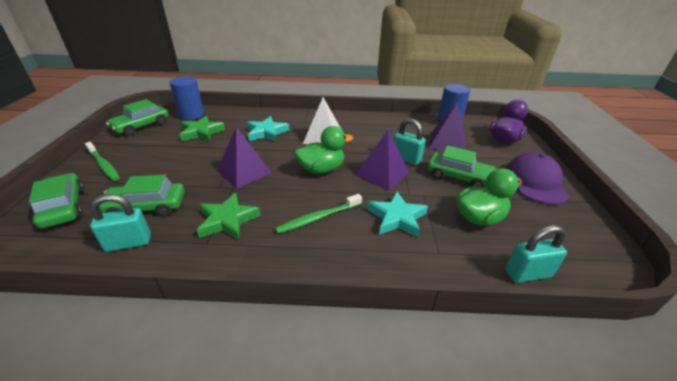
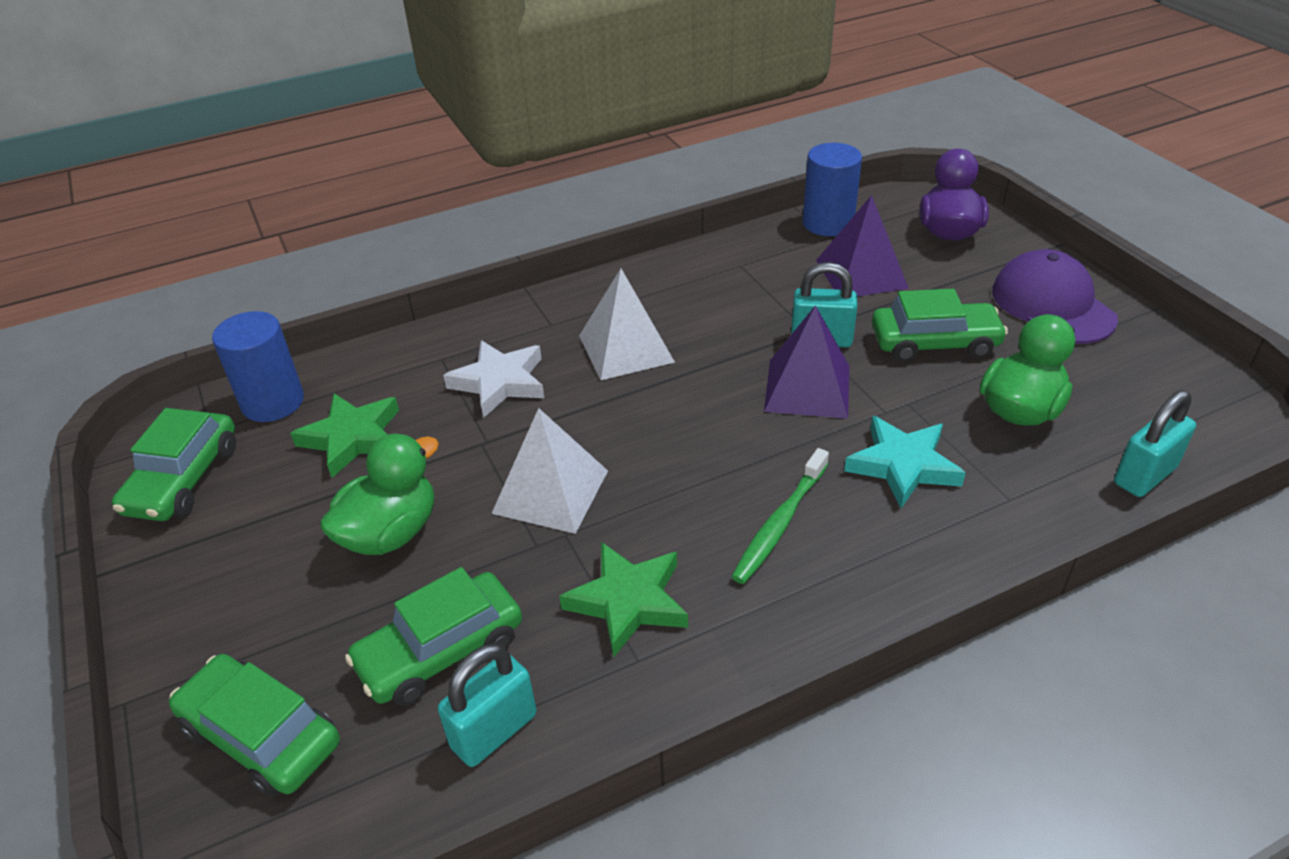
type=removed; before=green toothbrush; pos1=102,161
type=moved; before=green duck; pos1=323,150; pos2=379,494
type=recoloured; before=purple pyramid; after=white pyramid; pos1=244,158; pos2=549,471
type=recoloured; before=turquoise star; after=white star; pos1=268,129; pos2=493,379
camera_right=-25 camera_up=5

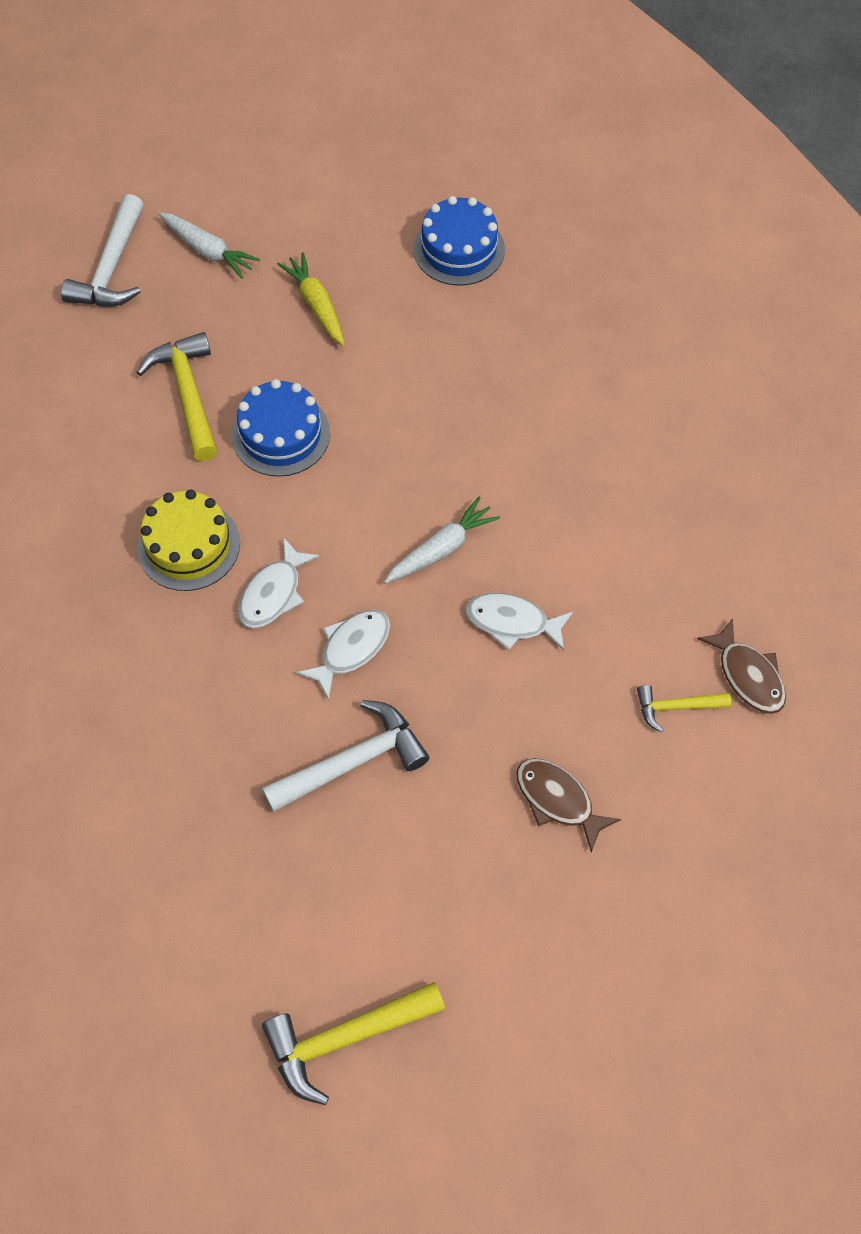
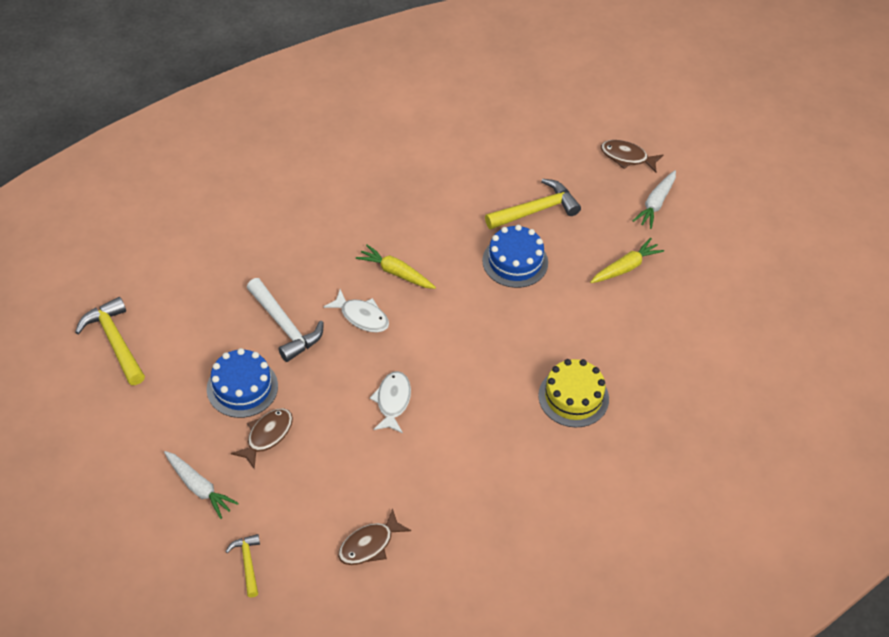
type=moved; before=yellow cake; pos1=188,540; pos2=573,393
type=moved; before=white carrot; pos1=442,540; pos2=201,485
type=moved; before=blue cake; pos1=459,241; pos2=242,383
type=moved; before=yellow hammer; pos1=684,708; pos2=242,565
type=replaced; before=white hammer; after=brown fish; pos1=102,250; pos2=632,156
type=replaced; before=white fish; after=yellow carrot; pos1=279,582; pos2=396,266
camera_right=80 camera_up=-10

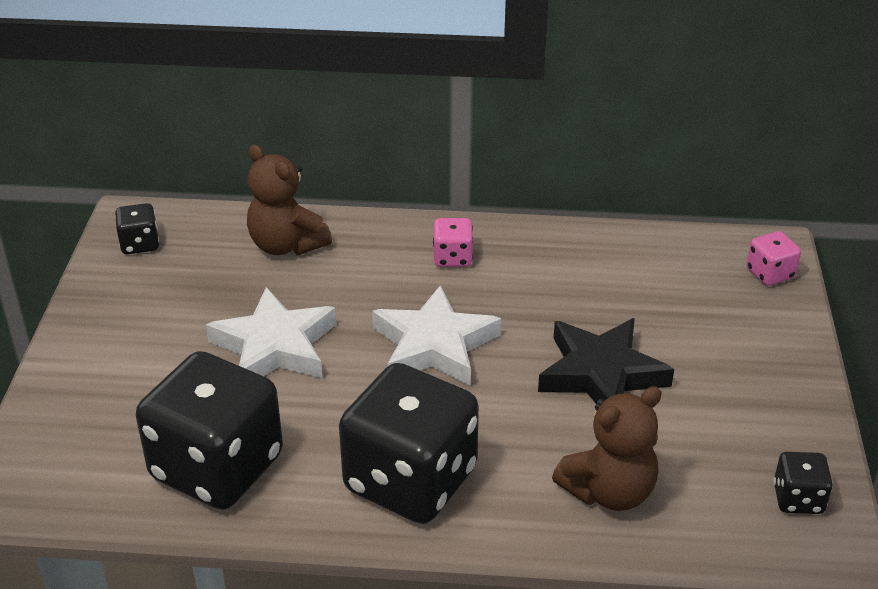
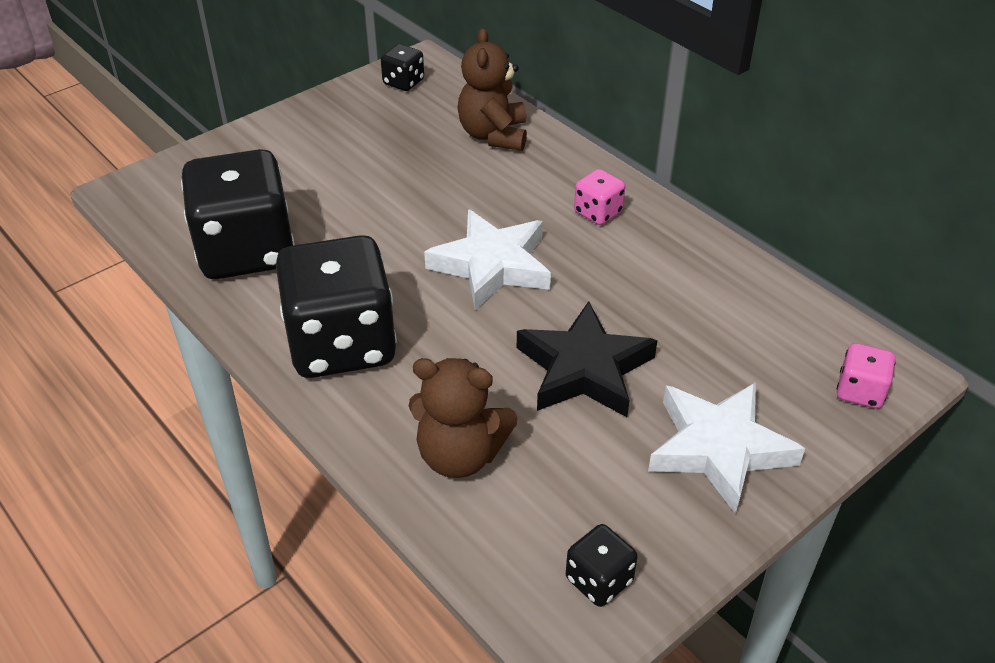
type=moved; before=white star; pos1=271,332; pos2=726,448
camera_right=45 camera_up=5

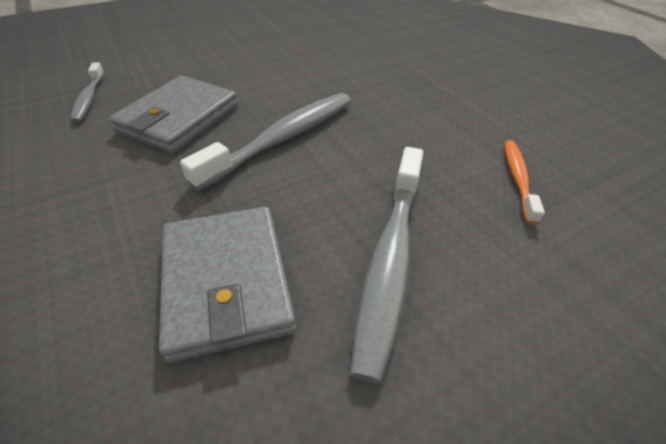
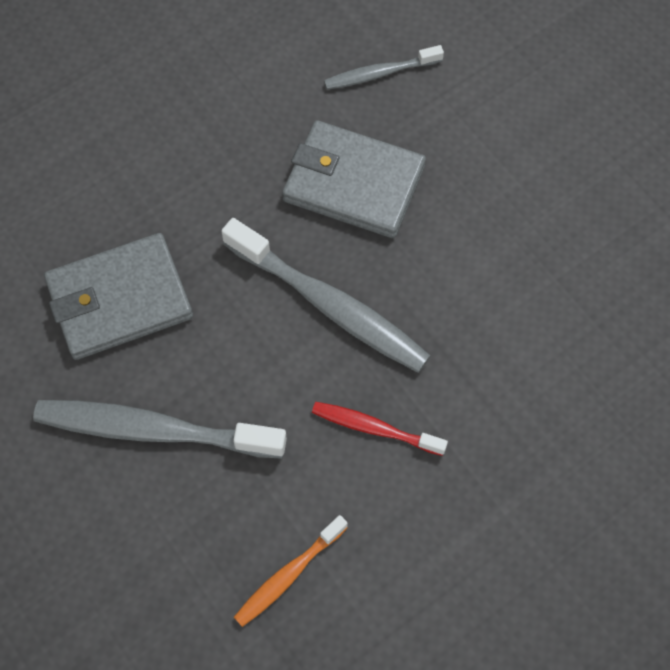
type=added; after=red toothbrush; pos2=380,429
type=turned; before=orange toothbrush; pos1=524,182; pos2=291,571; turn=135
camera_right=85 camera_up=20

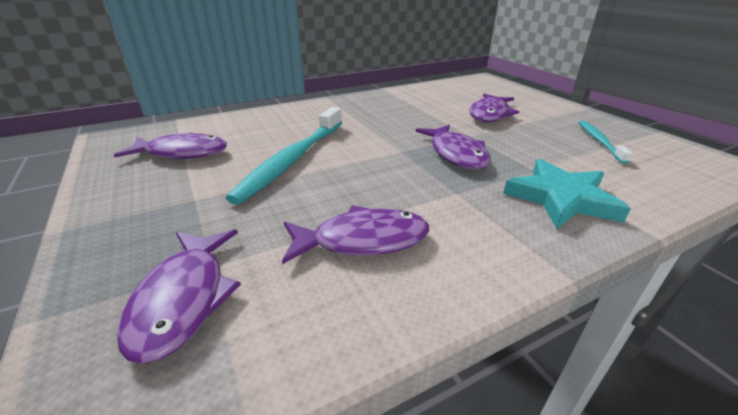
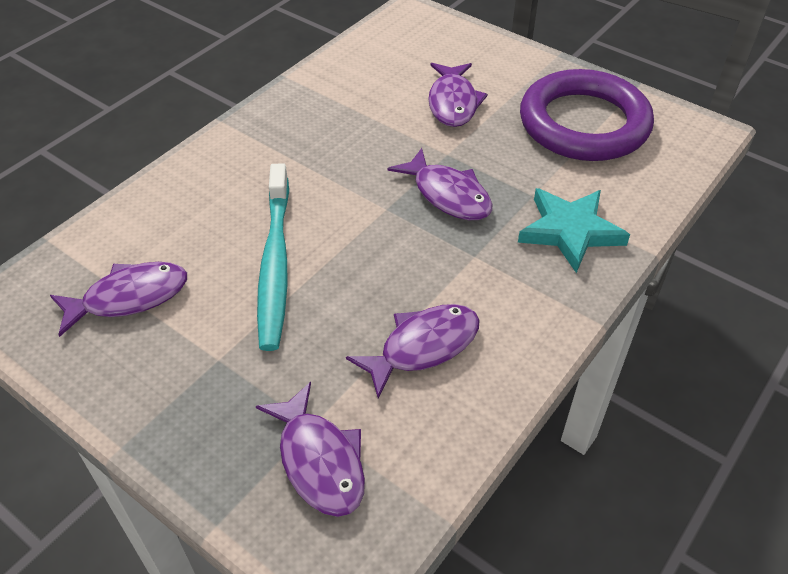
type=replaced; before=turquoise toothbrush; after=purple ring; pos1=606,142; pos2=587,115
camera_right=-25 camera_up=15

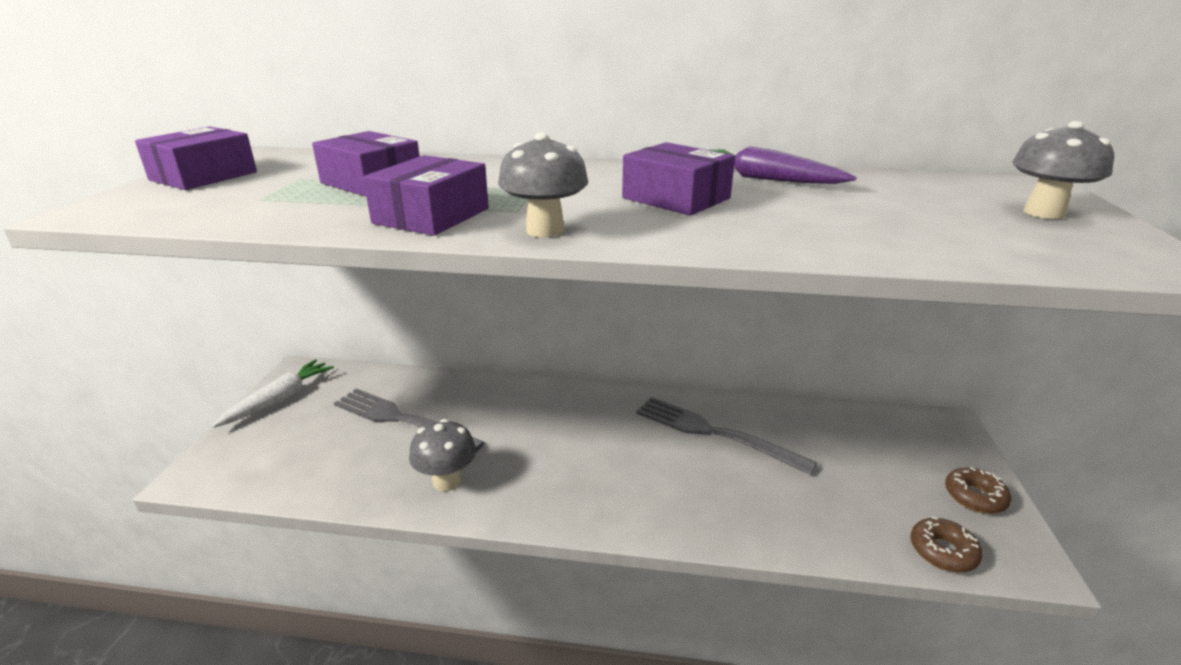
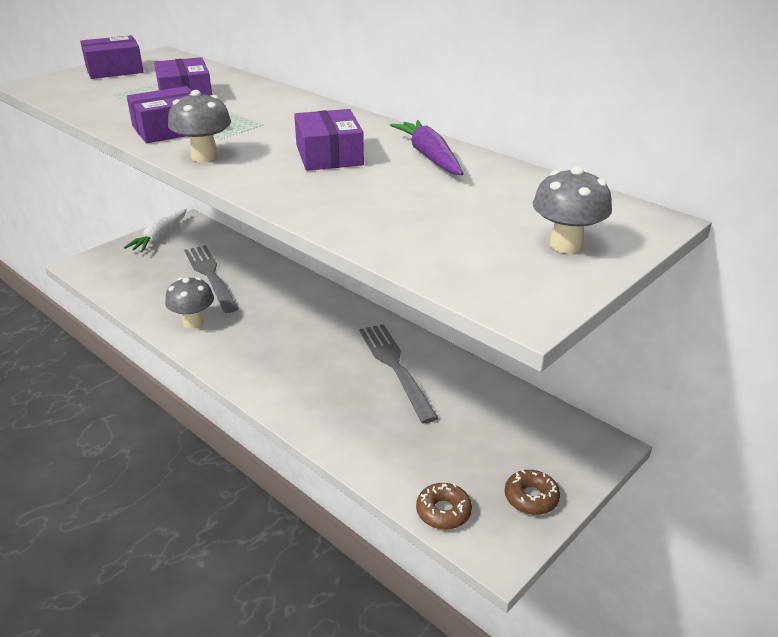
type=turned; before=white carrot; pos1=273,393; pos2=155,230; turn=135
camera_right=35 camera_up=5

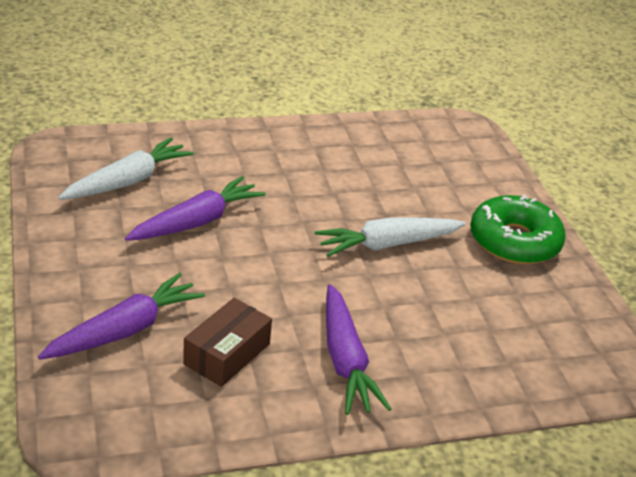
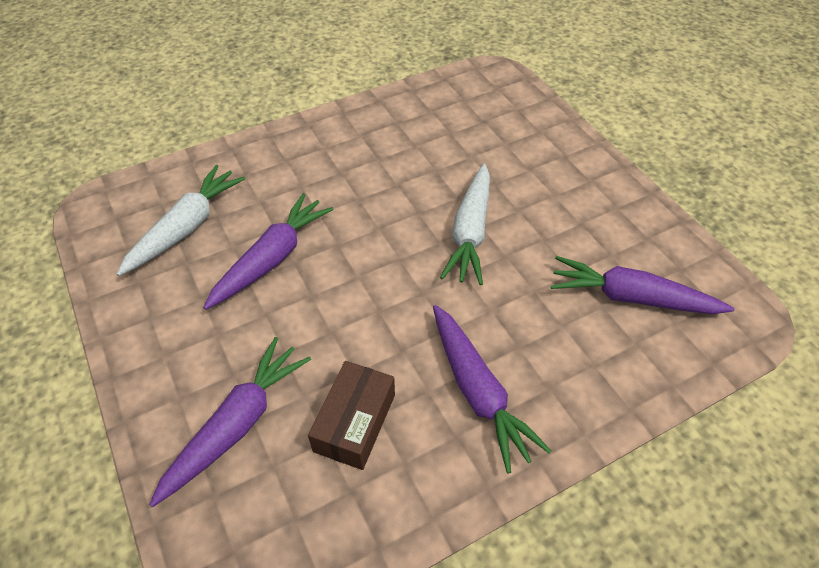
type=removed; before=green donut; pos1=518,229
type=added; after=purple carrot; pos2=643,285
type=turned; before=white carrot; pos1=390,237; pos2=465,224; turn=-45
camera_right=-10 camera_up=15

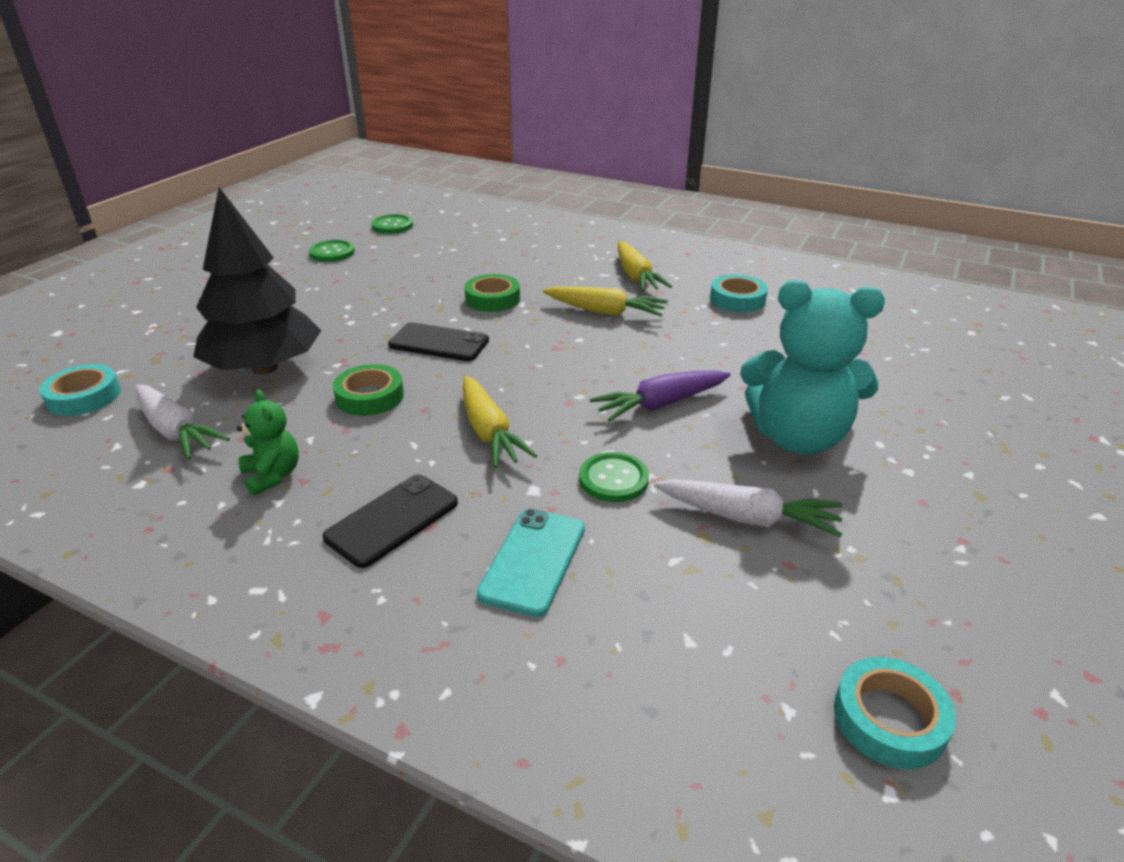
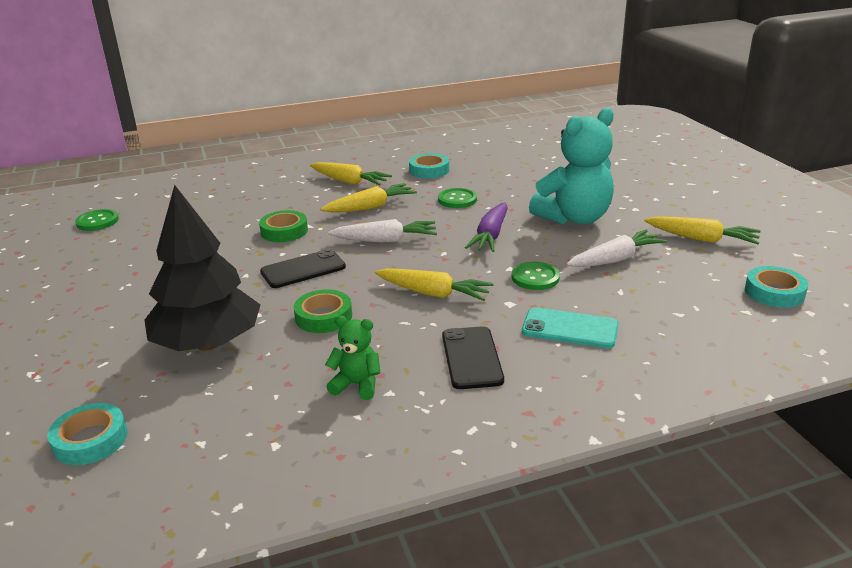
type=added; after=yellow carrot; pos2=702,230
type=moved; before=white carrot; pos1=183,422; pos2=382,231
type=moved; before=green button; pos1=332,251; pos2=457,198
type=turned; before=turquoise phone; pos1=531,562; pos2=570,327; turn=-45
camera_right=-45 camera_up=-5

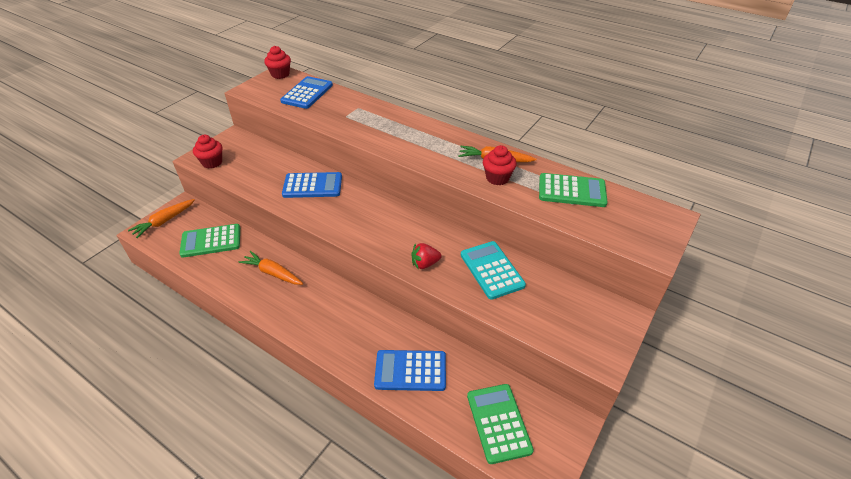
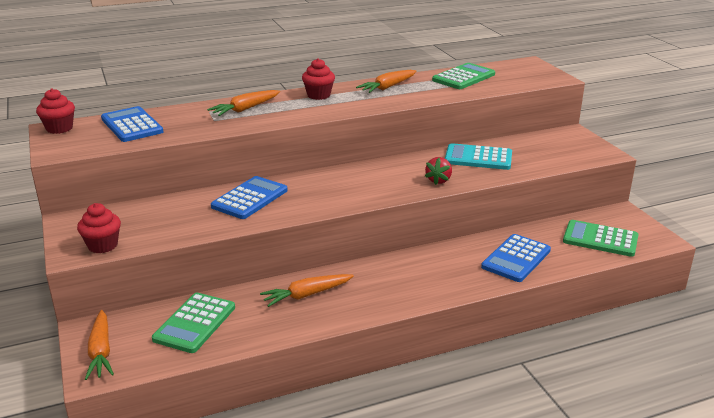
type=added; after=orange carrot; pos2=243,103
type=moved; before=red cupcake; pos1=499,165; pos2=318,79
camera_right=-55 camera_up=-15

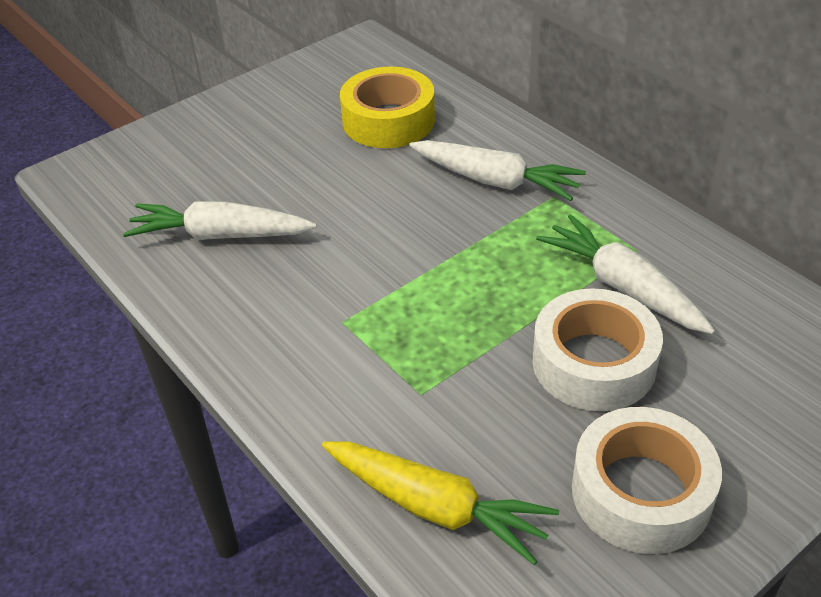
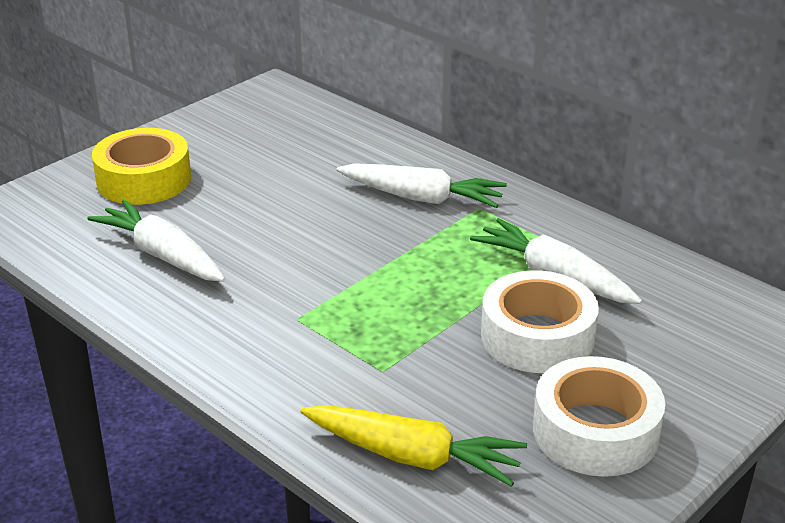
type=moved; before=yellow tape; pos1=387,107; pos2=141,166
type=turned; before=white carrot; pos1=220,220; pos2=156,240; turn=45
camera_right=-10 camera_up=-10

